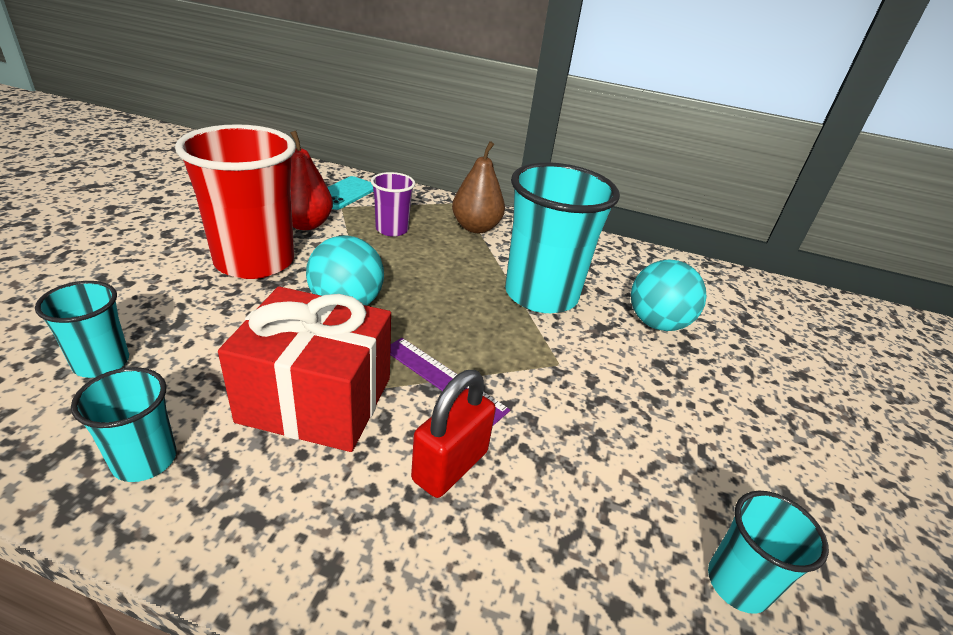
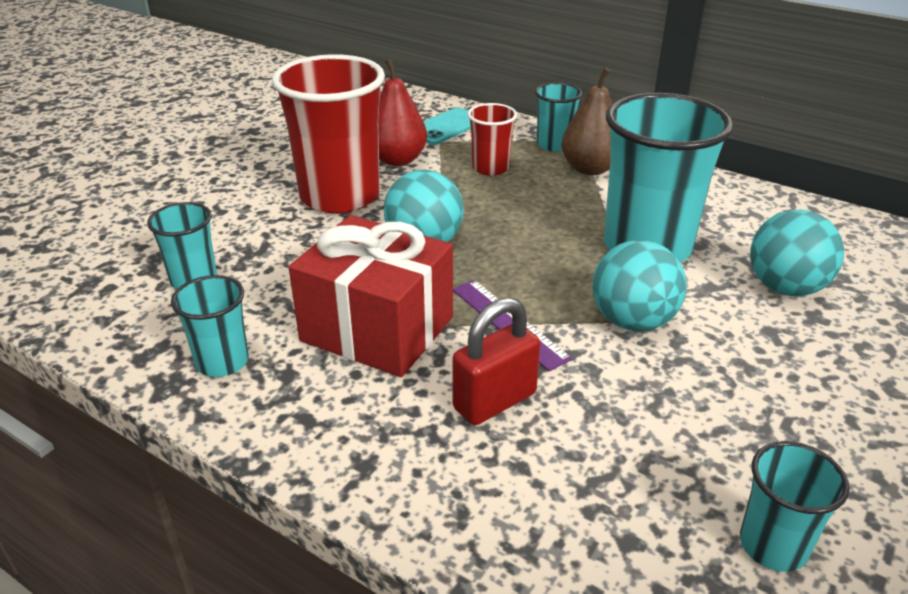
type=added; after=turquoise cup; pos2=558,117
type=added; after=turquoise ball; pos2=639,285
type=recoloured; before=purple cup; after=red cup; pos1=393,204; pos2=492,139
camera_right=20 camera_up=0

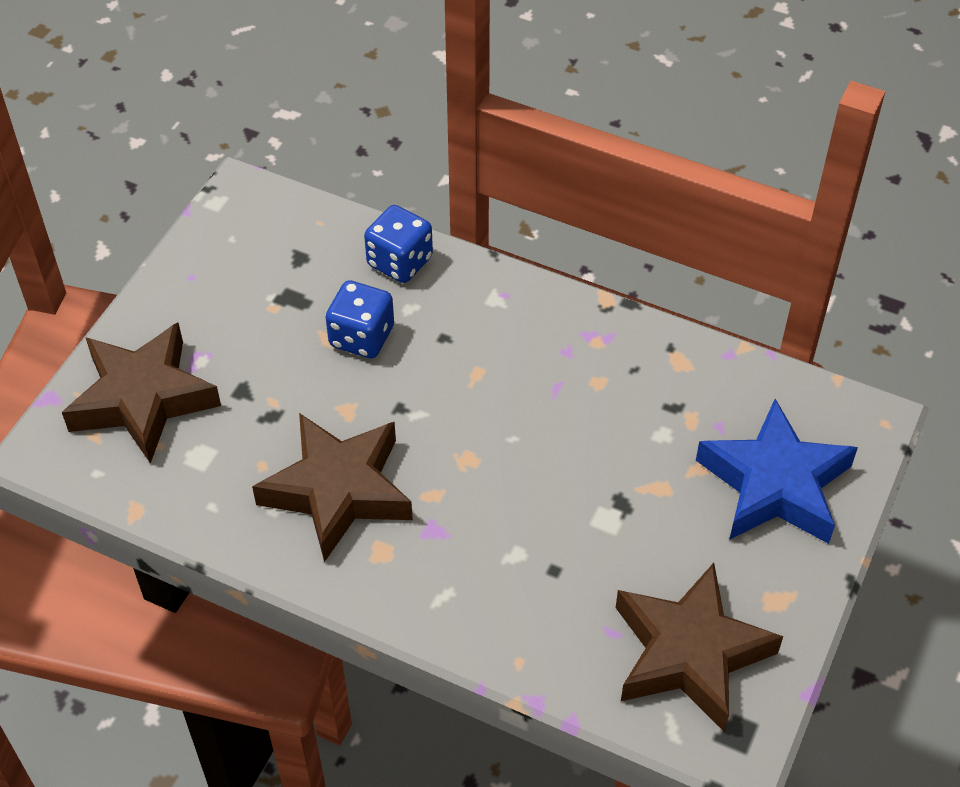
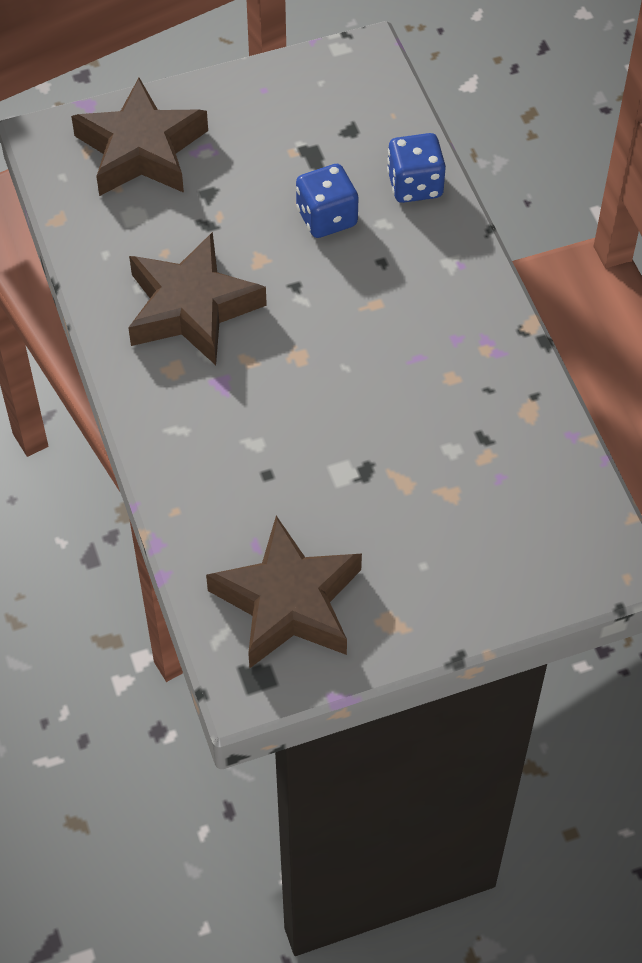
type=removed; before=blue star; pos1=777,471
camera_right=45 camera_up=5

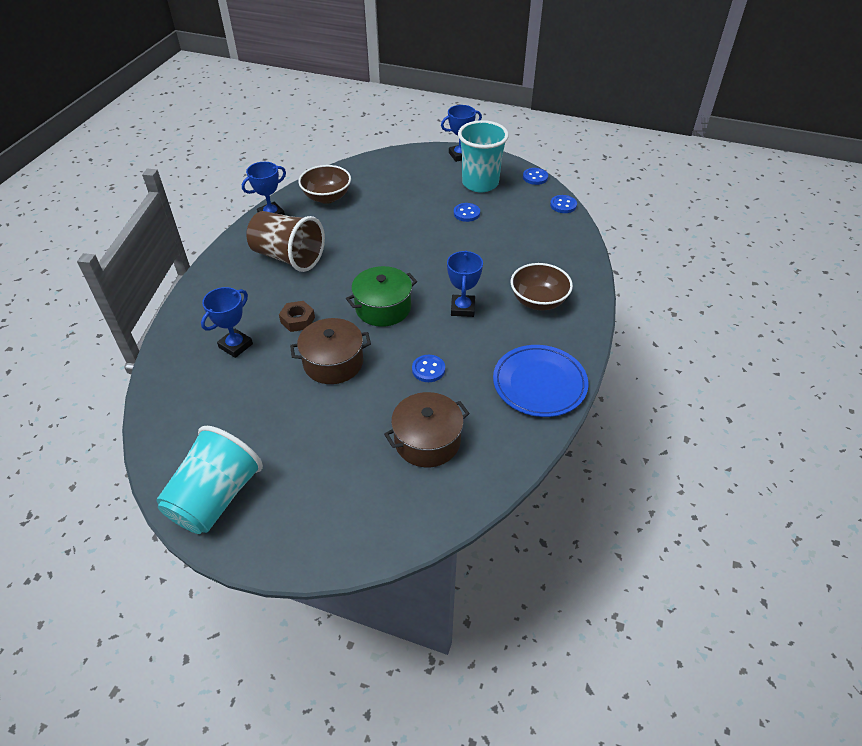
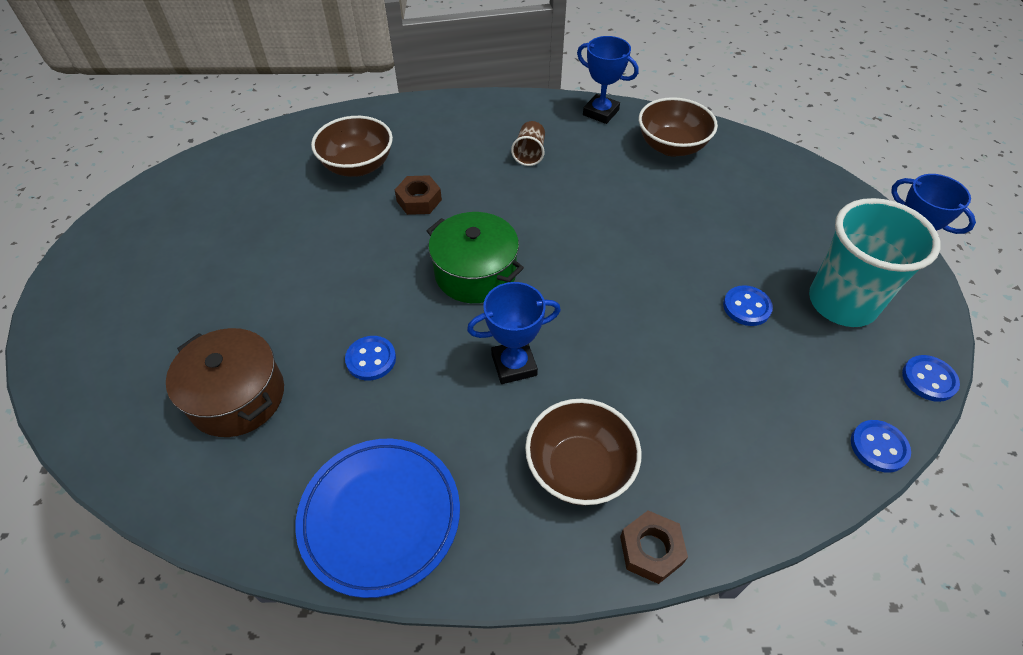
type=removed; before=turquoise cup; pos1=209,480
type=removed; before=brown pot; pos1=330,351
type=added; after=brown nut; pos2=654,547
type=replaced; before=blue trophy; after=brown bowl; pos1=227,322; pos2=352,146
type=resized; before=brown cup; pos1=286,241; pos2=528,143; scale=0.45
camera_right=70 camera_up=5

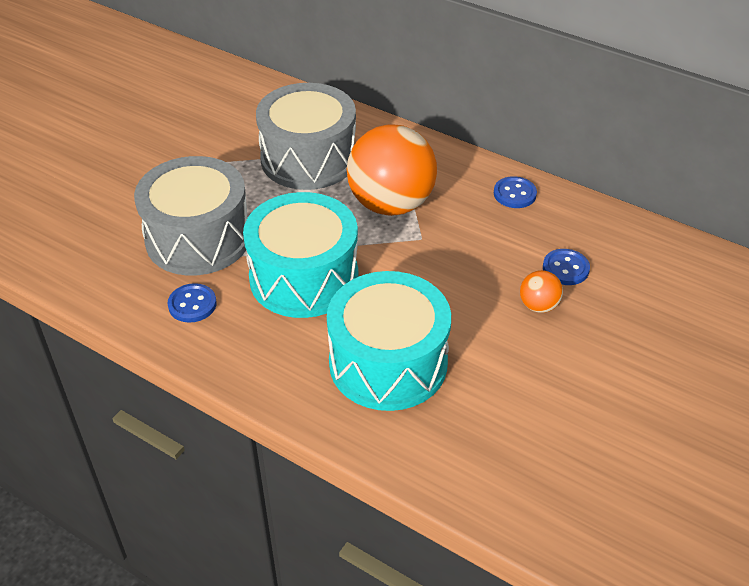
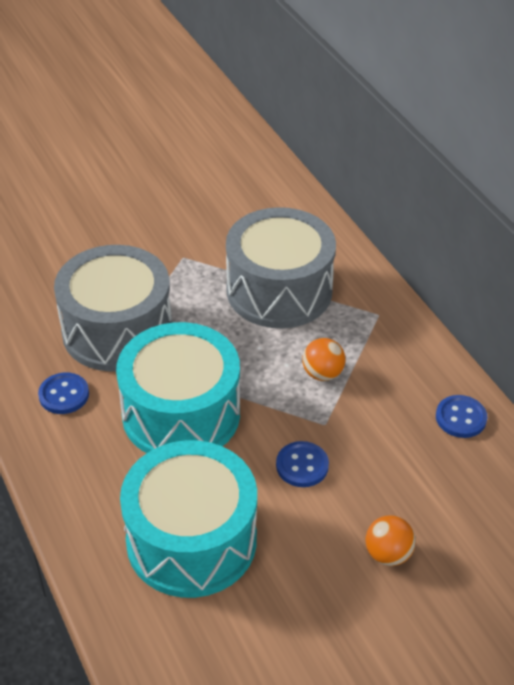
type=moved; before=blue button; pos1=566,267; pos2=302,464
type=resized; before=orange ball; pos1=392,170; pos2=323,359; scale=0.43
camera_right=30 camera_up=0

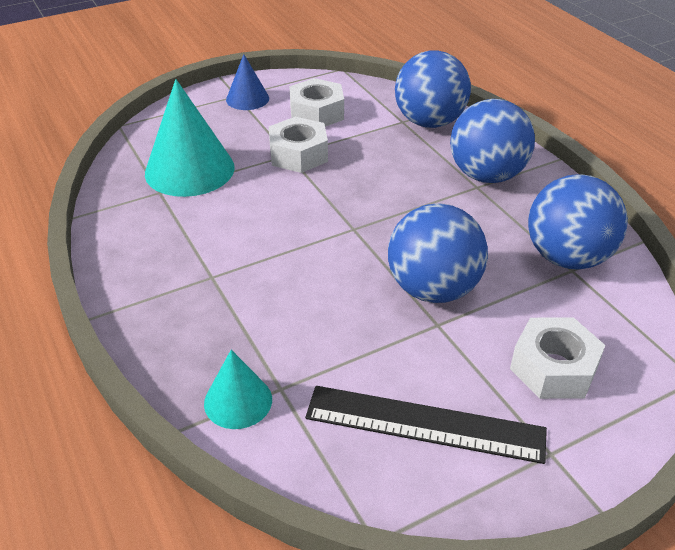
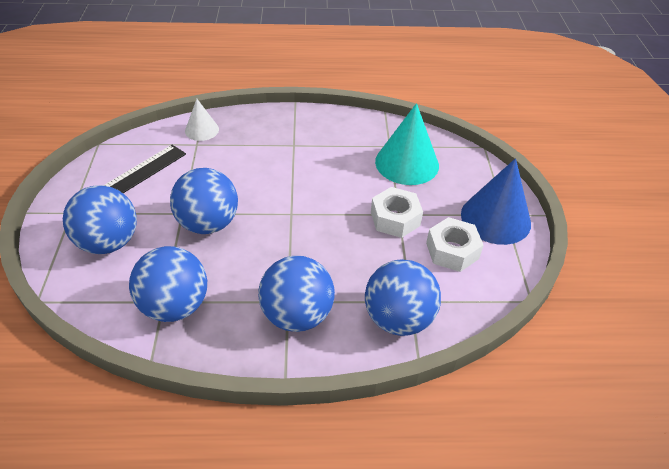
type=replaced; before=white nut; after=blue ball; pos1=557,358; pos2=100,219
type=recoloured; before=turquoise cone; after=white cone; pos1=238,389; pos2=202,120
type=resized; before=blue cone; pos1=247,82; pos2=496,201; scale=1.82
camera_right=115 camera_up=5

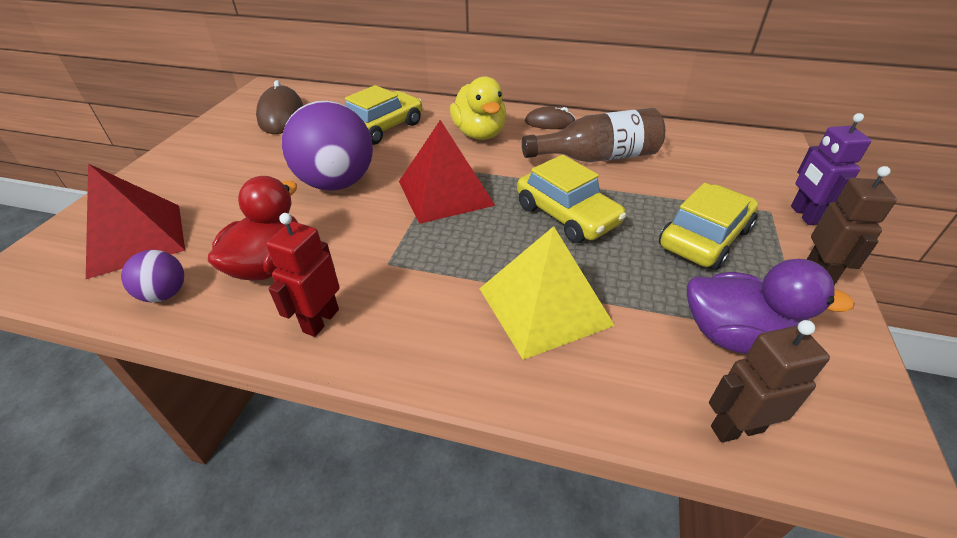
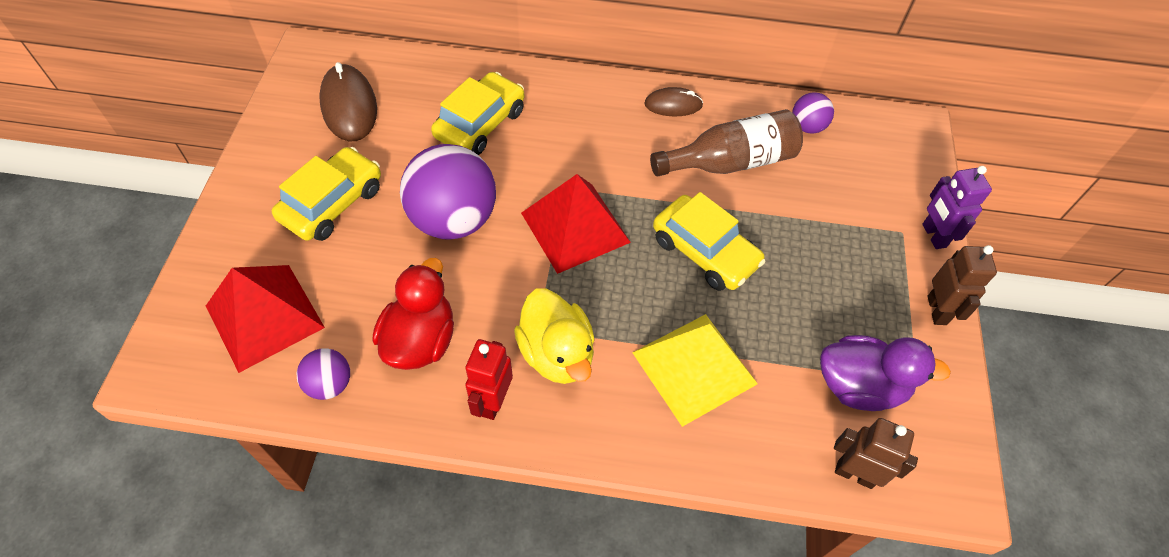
type=added; after=purple ball; pos2=813,113
type=moved; before=yellow duck; pos1=478,108; pos2=554,336
type=moved; before=yellow car; pos1=709,226; pos2=326,194
type=turned; before=brown robot; pos1=769,381; pos2=876,453; turn=45
camera_right=-10 camera_up=15

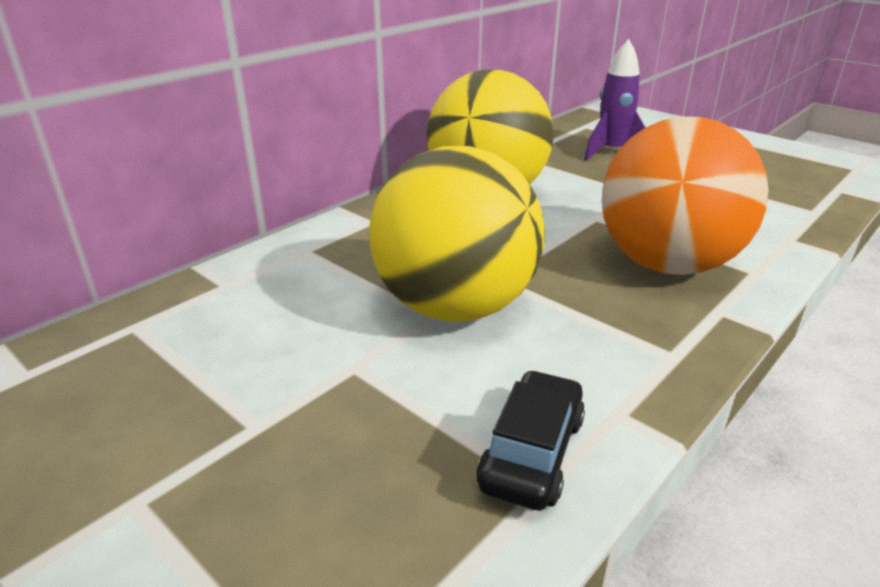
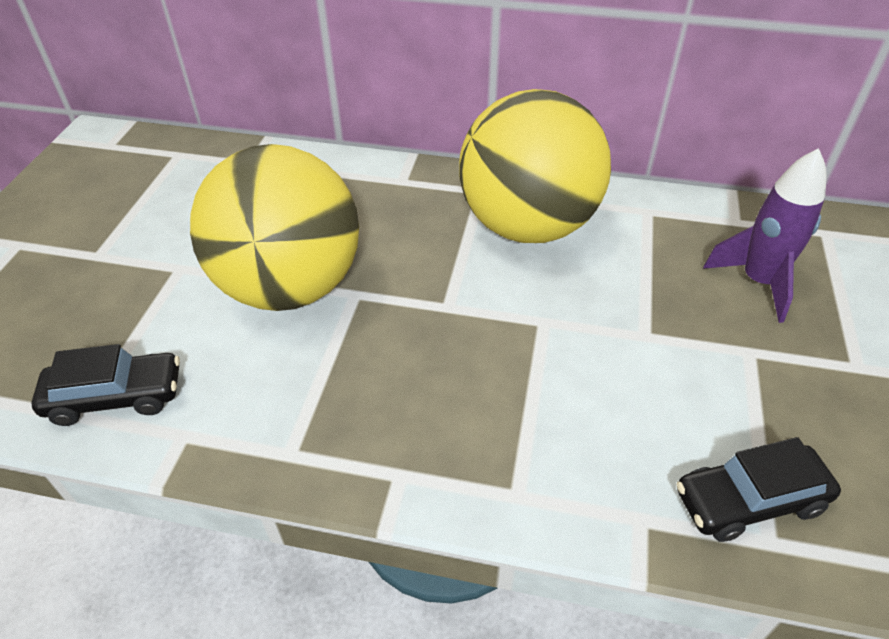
type=removed; before=orange ball; pos1=685,195
type=added; after=black car; pos2=758,489
camera_right=60 camera_up=15

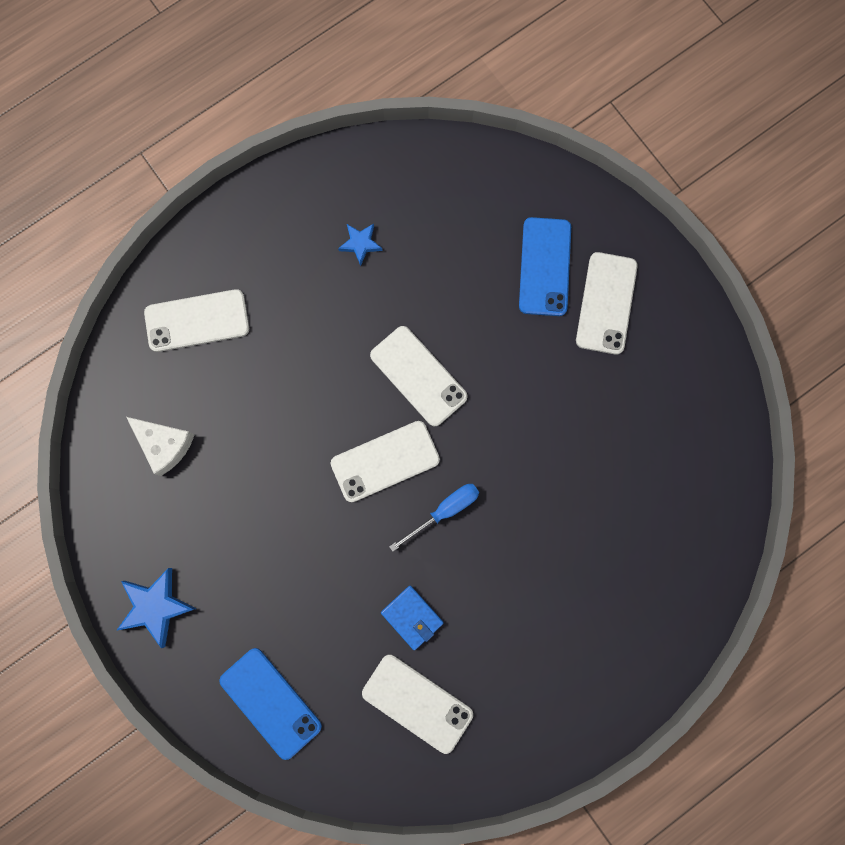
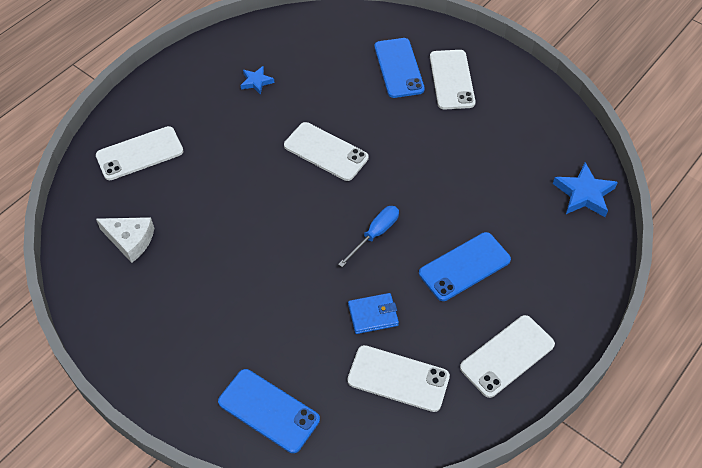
type=added; after=blue phone; pos2=465,266
type=moved; before=blue star; pos1=156,608; pos2=585,189
type=moved; before=white phone; pos1=385,461; pos2=507,356
type=turned; before=blue wallet; pos1=412,617; pos2=373,313; turn=-45
camera_right=-15 camera_up=-25

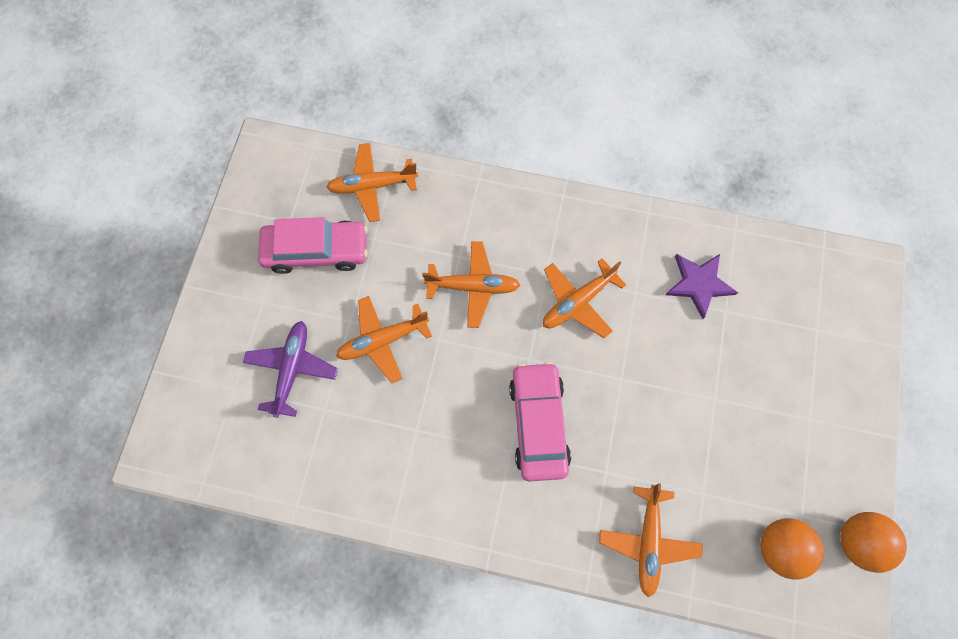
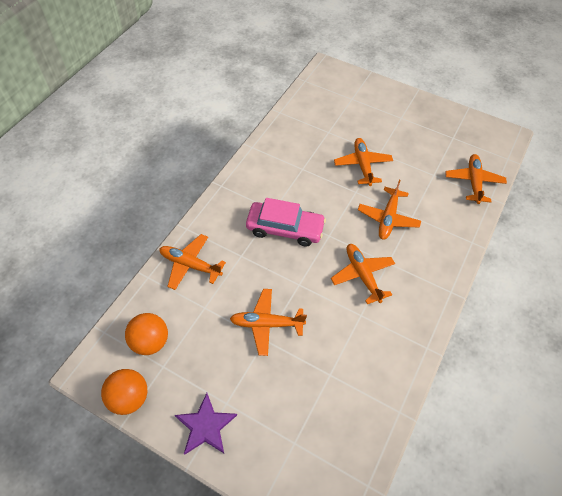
type=removed; before=purple plane; pos1=290,369
type=removed; before=pink car; pos1=313,245
type=added; after=orange plane; pos2=268,322
type=moved; before=purple star; pos1=701,286; pos2=206,424
camera_right=105 camera_up=-15

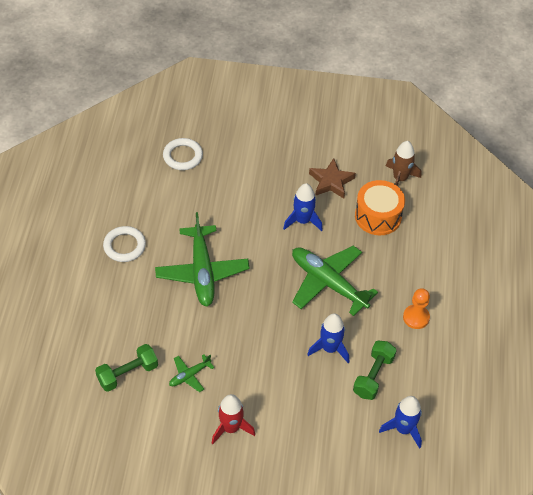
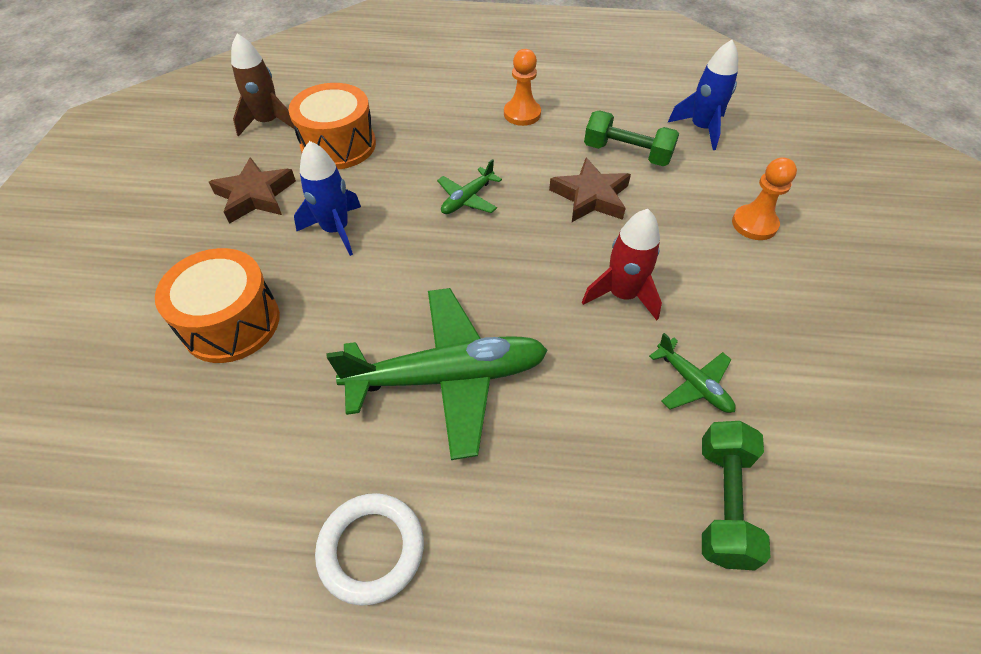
type=removed; before=white ring; pos1=183,154
type=added; after=orange drum; pos2=217,305
type=added; after=orange pawn; pos2=764,198
type=moved; before=red rocket; pos1=233,419; pos2=622,264
type=replaced; before=blue rocket; after=brown star; pos1=328,338; pos2=590,190
type=turned; before=green dumbbell; pos1=126,368; pos2=736,495; turn=45
type=resized; before=green plane; pos1=335,281; pos2=469,186; scale=0.47
camera_right=-90 camera_up=0

